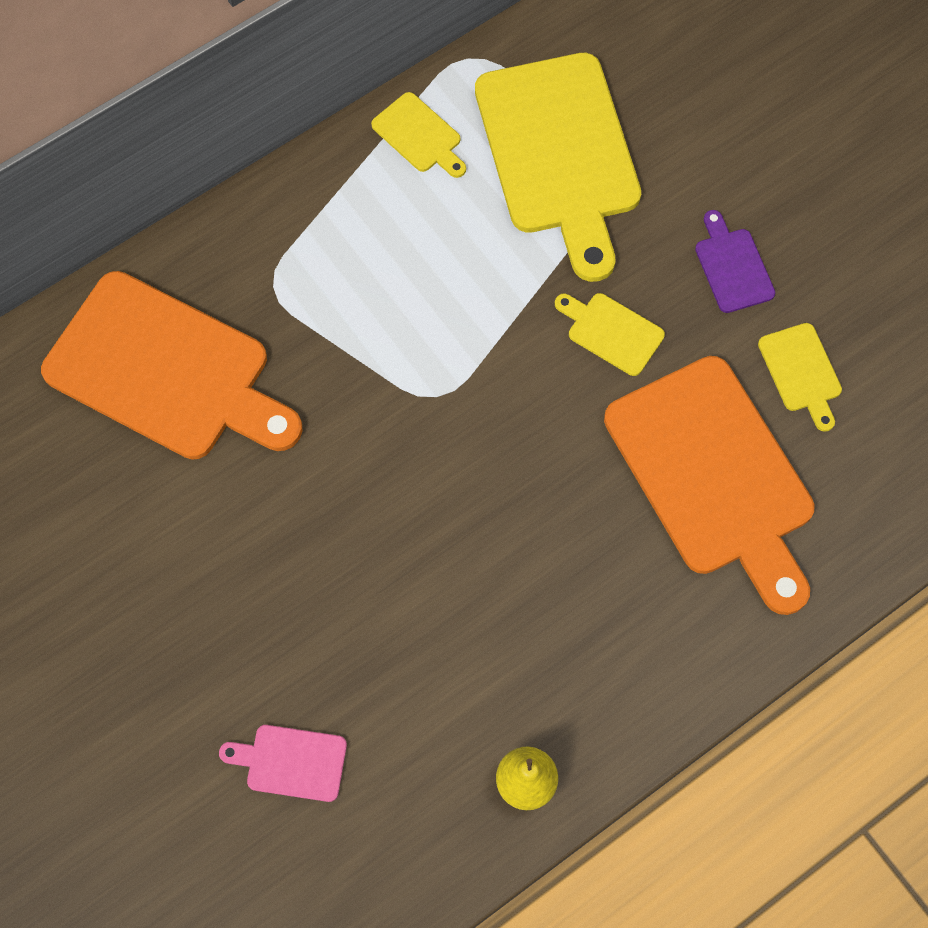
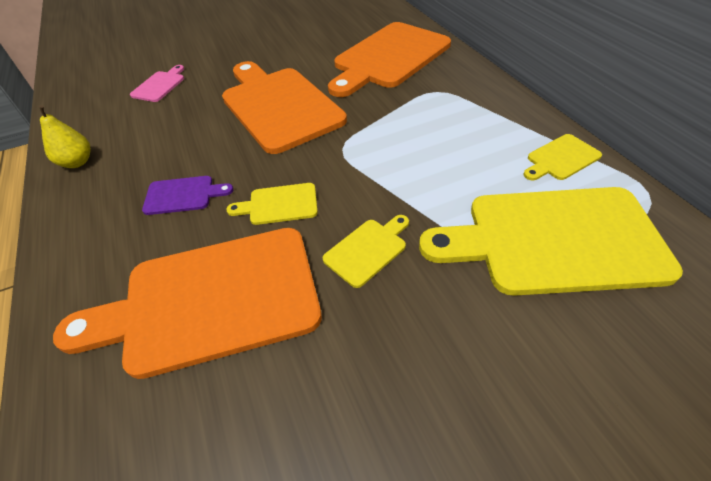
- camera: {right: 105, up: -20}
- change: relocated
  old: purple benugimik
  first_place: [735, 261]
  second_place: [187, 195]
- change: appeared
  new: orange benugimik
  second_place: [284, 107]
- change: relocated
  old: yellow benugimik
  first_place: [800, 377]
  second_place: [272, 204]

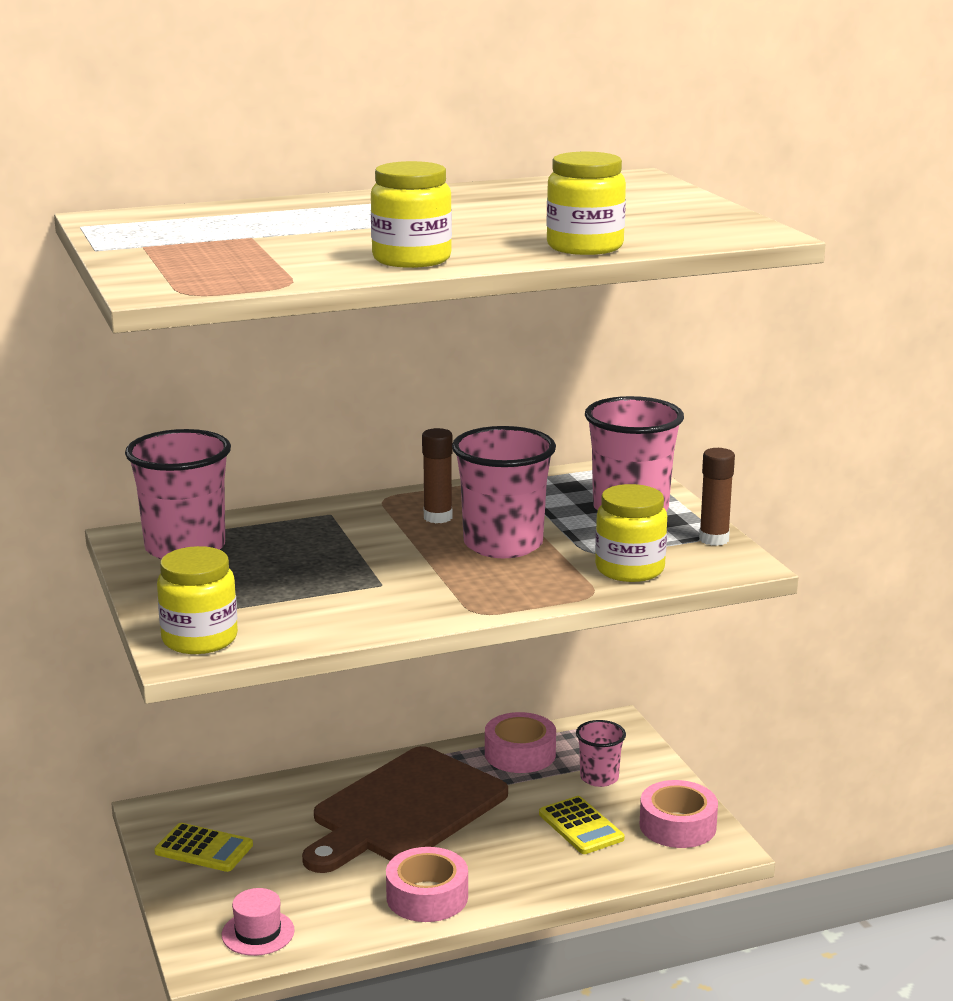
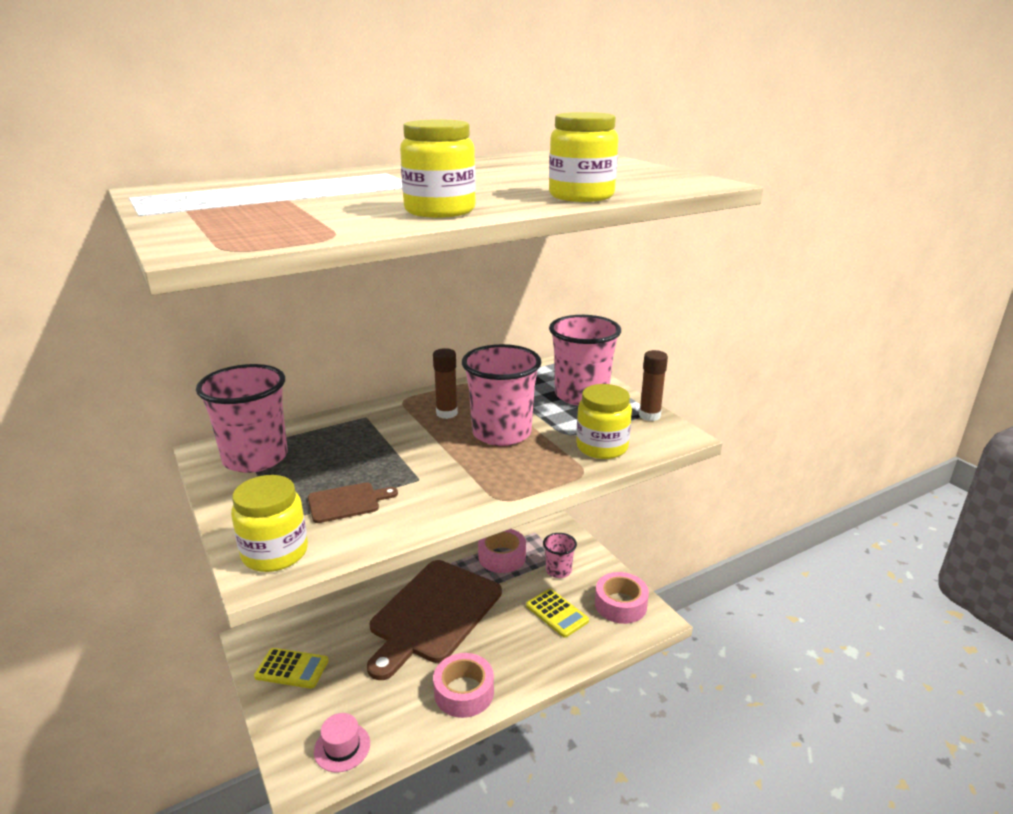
- camera: {right: -10, up: 5}
- change: appeared
  new: brown benugimik
  second_place: [353, 502]

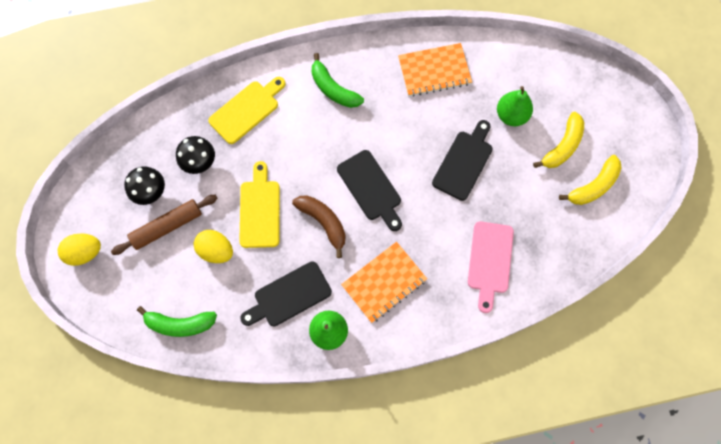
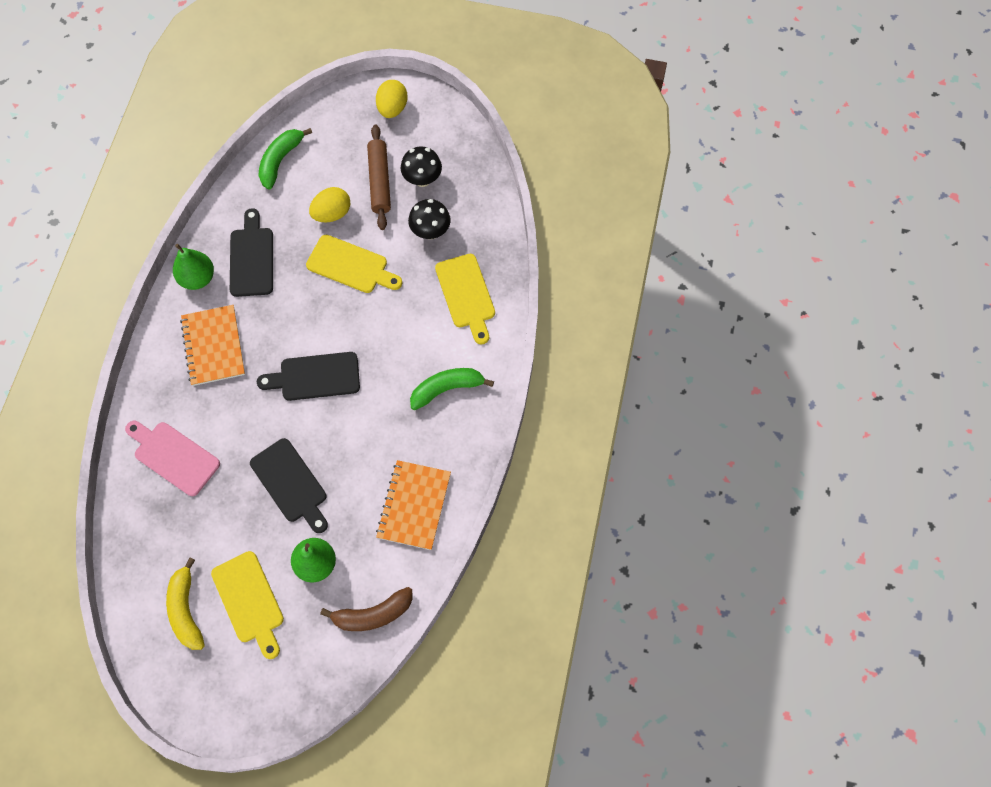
- camera: {right: 115, up: -5}
- change: exchanged
  old: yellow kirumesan
  new: yellow benugimik
  first_place: [558, 140]
  second_place: [247, 605]
- change: relocated
  old: brown kirumesan
  first_place: [319, 226]
  second_place: [366, 609]

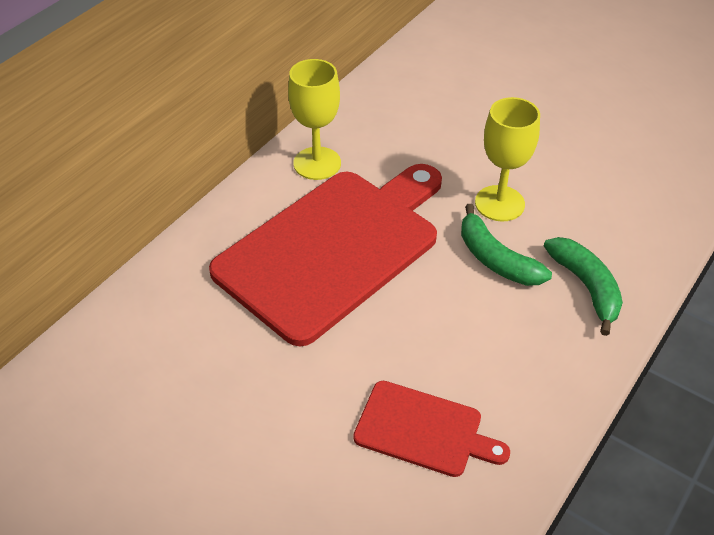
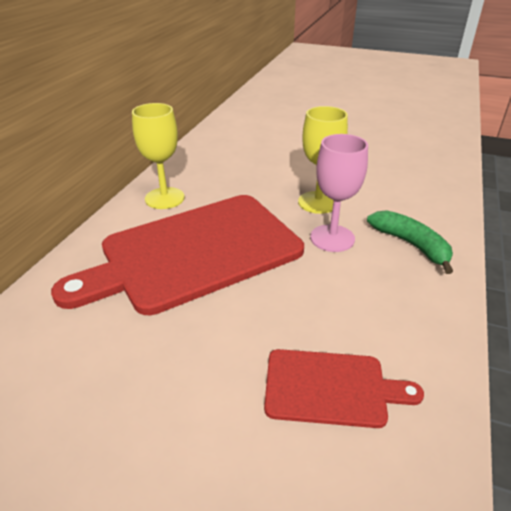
- camera: {right: -15, up: -10}
- change: spun
  old: red benugimik
  first_place: [325, 255]
  second_place: [177, 255]
  degrees: -150
- change: exchanged
  old: green kirumesan
  new: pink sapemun
  first_place: [506, 245]
  second_place: [339, 193]

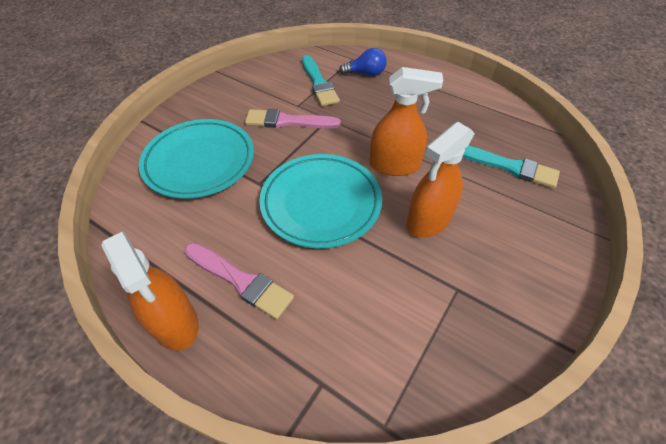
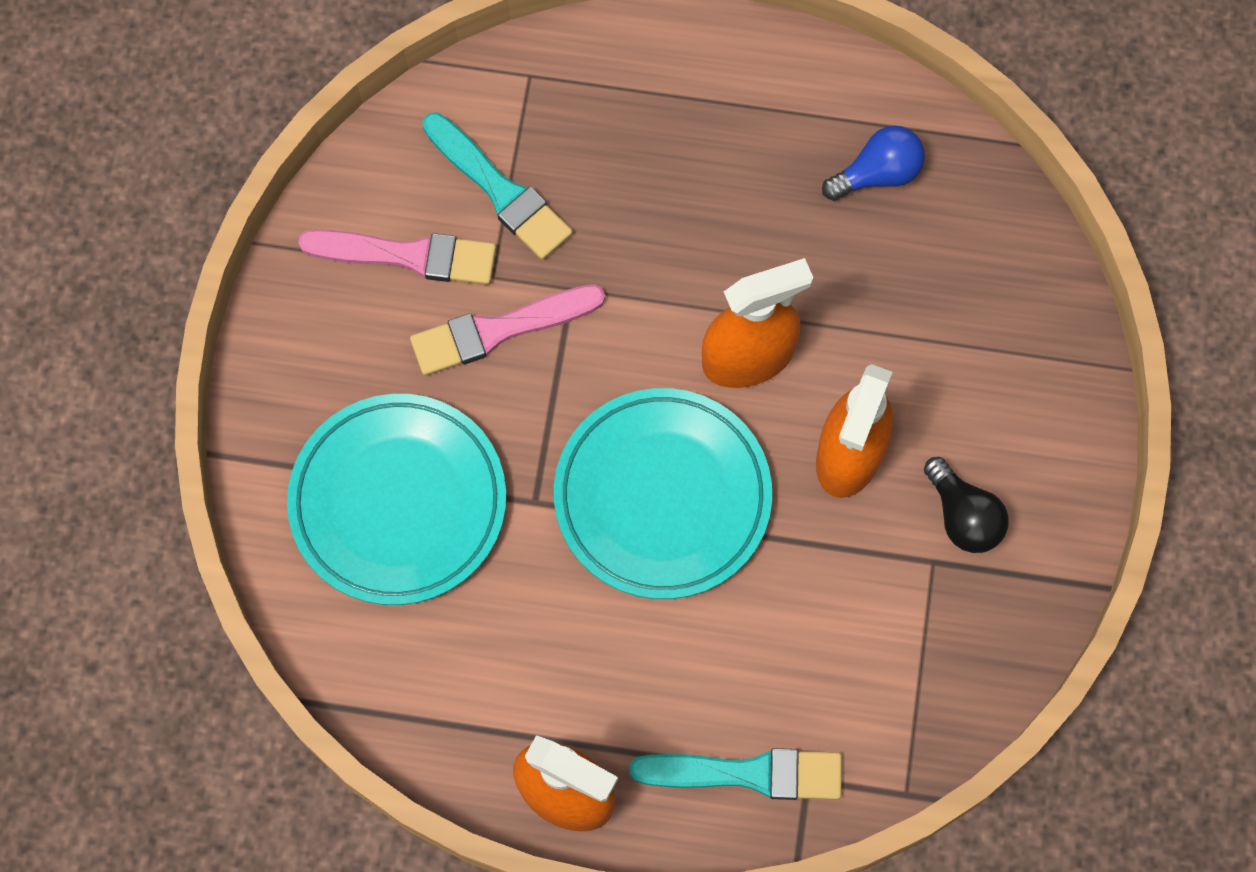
- camera: {right: -25, up: 20}
- change: relocated
  old: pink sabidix
  first_place: [239, 281]
  second_place: [397, 257]
- change: relocated
  old: turquoise sabidix
  first_place: [511, 167]
  second_place: [735, 774]
- change: relocated
  old: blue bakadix
  first_place: [363, 62]
  second_place: [873, 163]
- change: appeared
  new: black bakadix
  second_place: [966, 505]

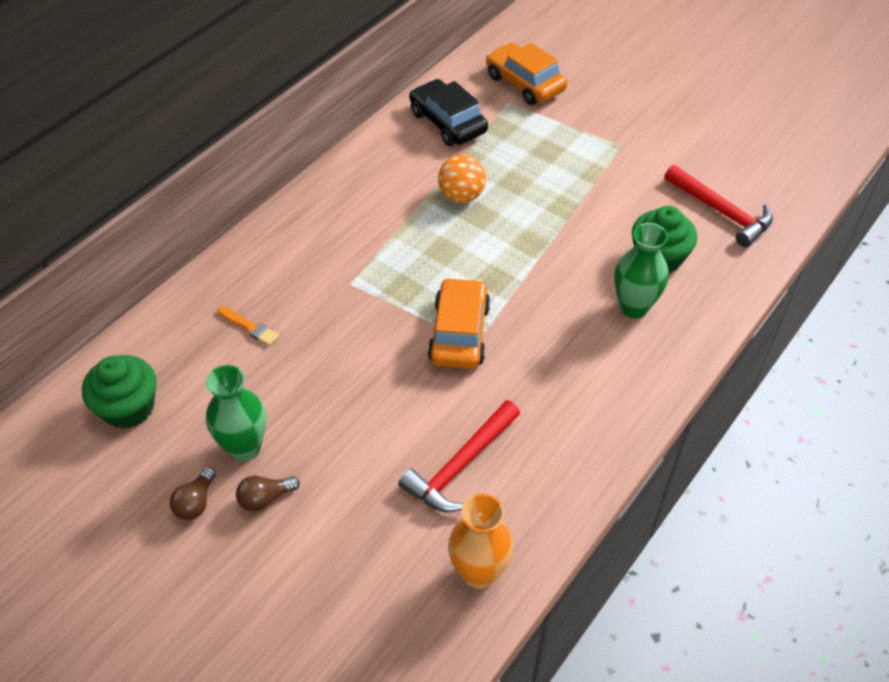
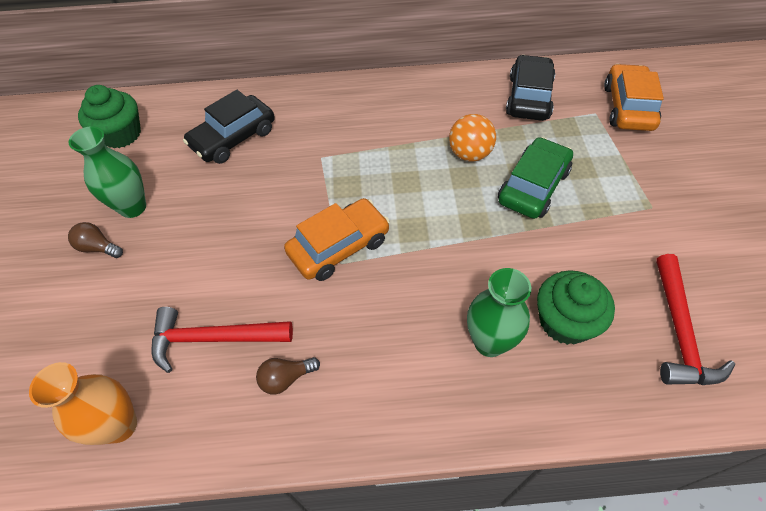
- camera: {right: 50, up: 5}
- change: exchanged
  old: orange sabidix
  new: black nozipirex
  first_place: [248, 326]
  second_place: [229, 127]
- change: relocated
  old: brown bakadix
  first_place: [193, 493]
  second_place: [288, 376]
- change: appeared
  new: green nozipirex
  second_place: [535, 178]

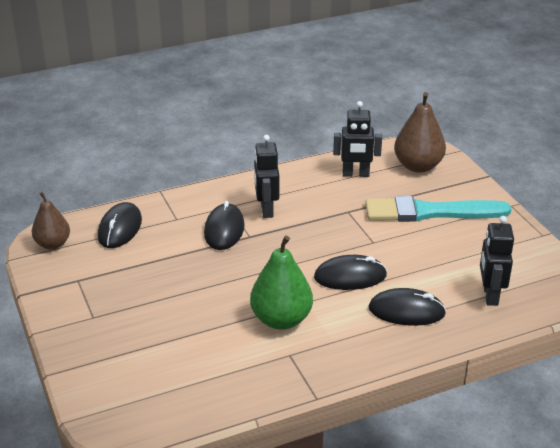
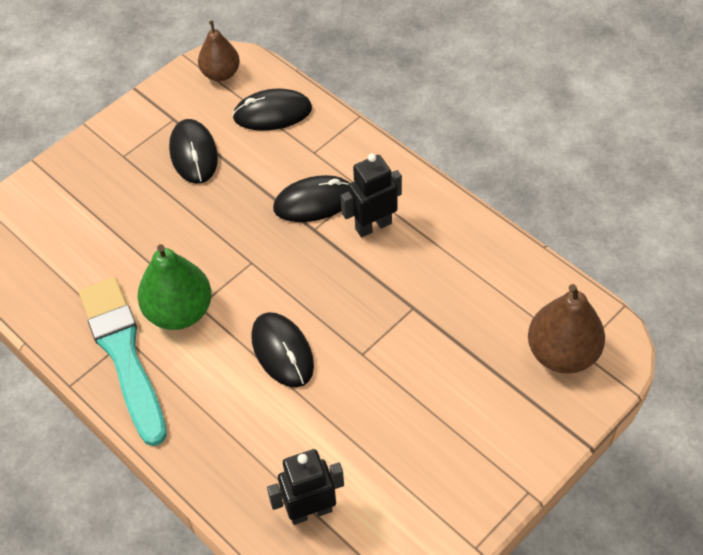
- camera: {right: 70, up: 20}
- change: relocated
  old: turquoise sabidix
  first_place: [438, 209]
  second_place: [123, 361]
- change: relocated
  old: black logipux
  first_place: [407, 307]
  second_place: [193, 151]
- change: missing
  old: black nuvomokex
  first_place: [357, 139]

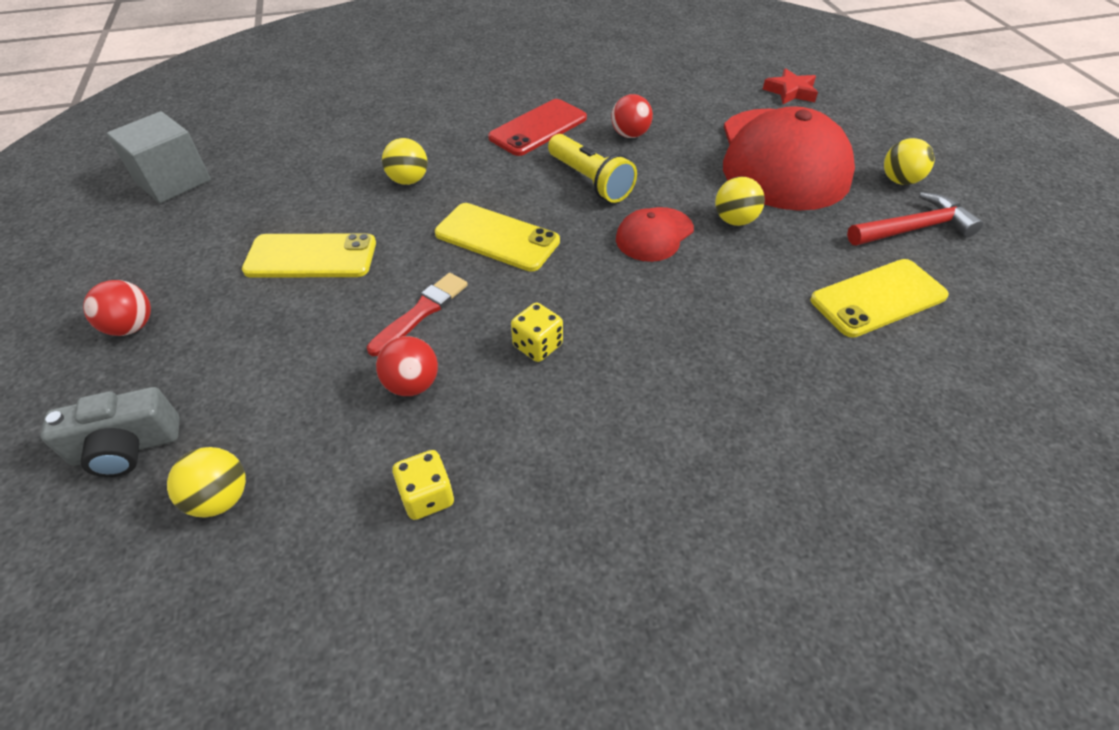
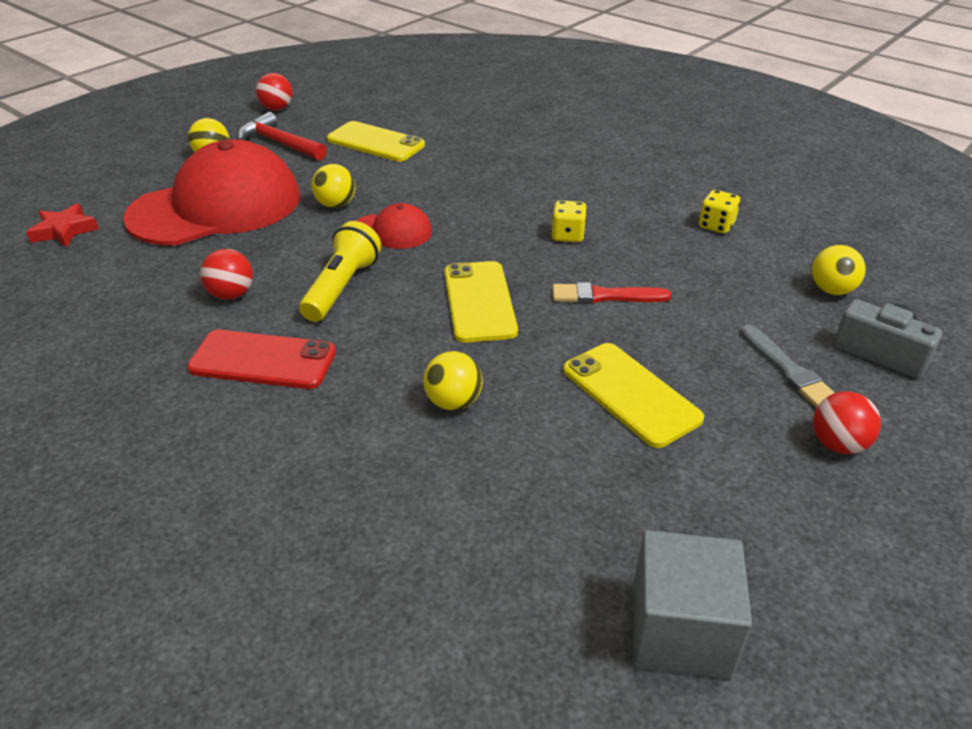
- camera: {right: -125, up: -10}
- change: relocated
  old: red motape
  first_place: [407, 366]
  second_place: [274, 91]
- change: appeared
  new: grey sabidix
  second_place: [787, 366]

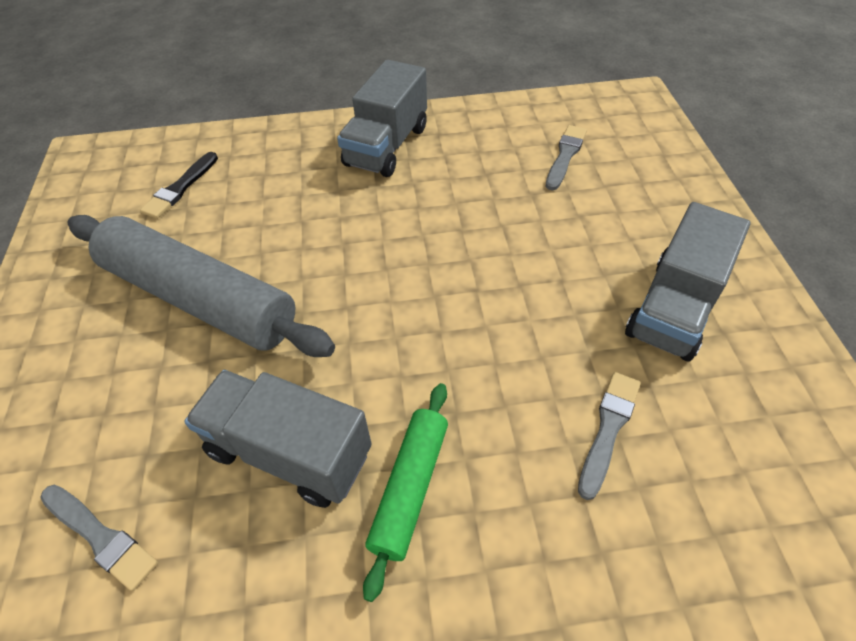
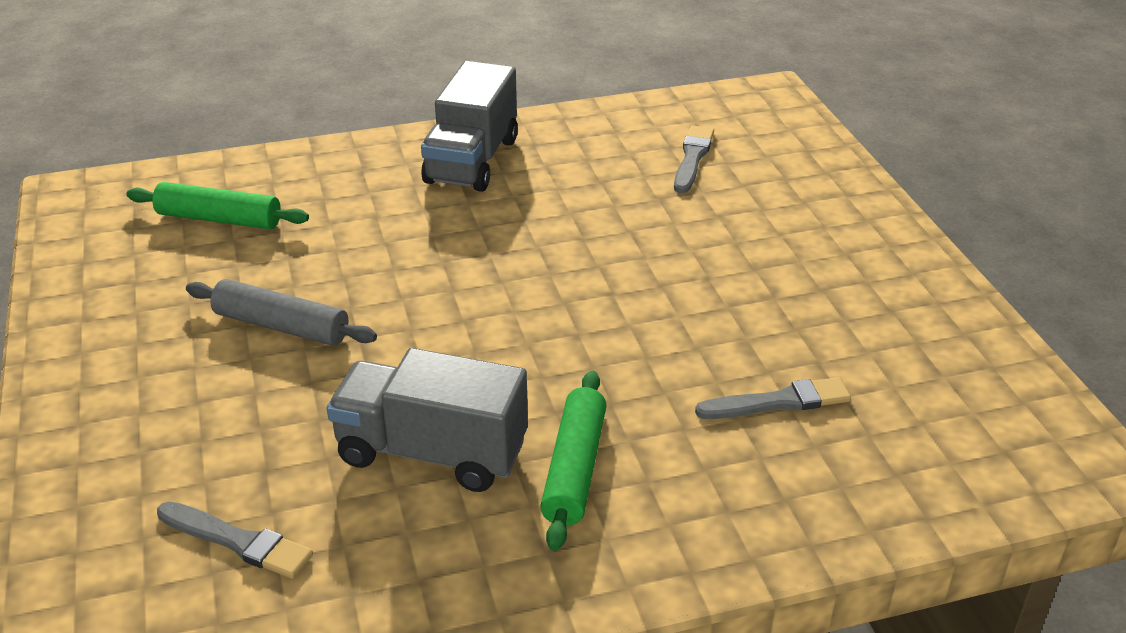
- camera: {right: -10, up: -15}
- change: exchanged
  old: black sabidix
  new: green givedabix
  first_place: [179, 185]
  second_place: [218, 206]
- change: size
  old: grey givedabix
  first_place: [201, 286]
  second_place: [281, 312]
  factor: 0.53
- change: spun
  old: grey sabidix
  first_place: [609, 436]
  second_place: [773, 398]
  degrees: 60
- change: missing
  old: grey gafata
  first_place: [688, 281]

